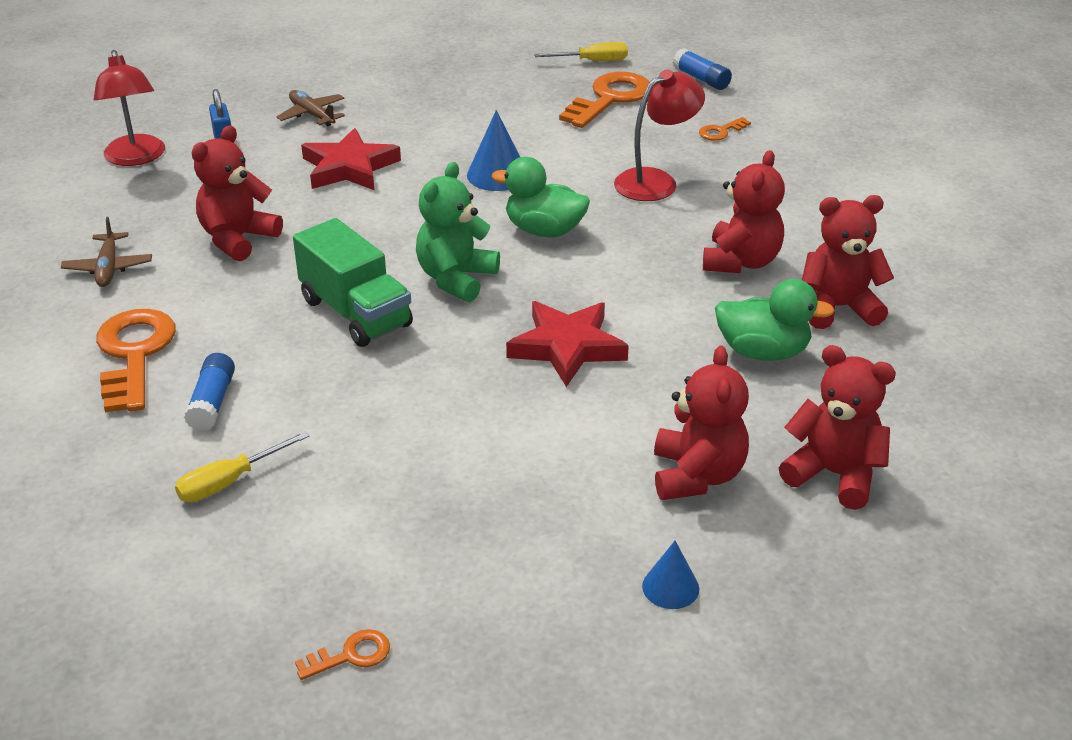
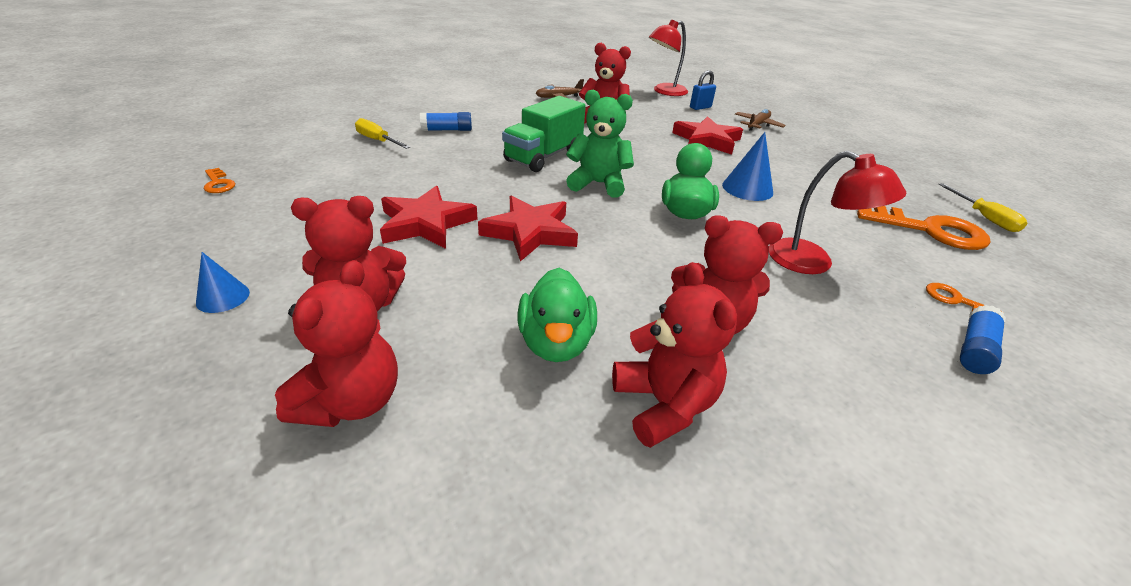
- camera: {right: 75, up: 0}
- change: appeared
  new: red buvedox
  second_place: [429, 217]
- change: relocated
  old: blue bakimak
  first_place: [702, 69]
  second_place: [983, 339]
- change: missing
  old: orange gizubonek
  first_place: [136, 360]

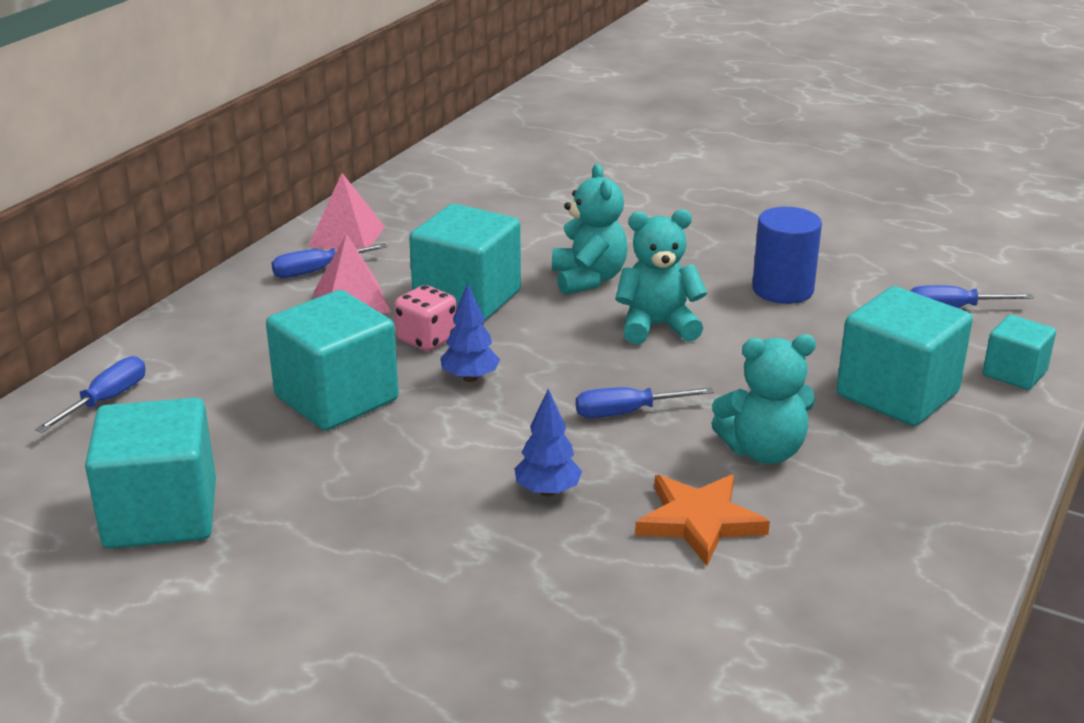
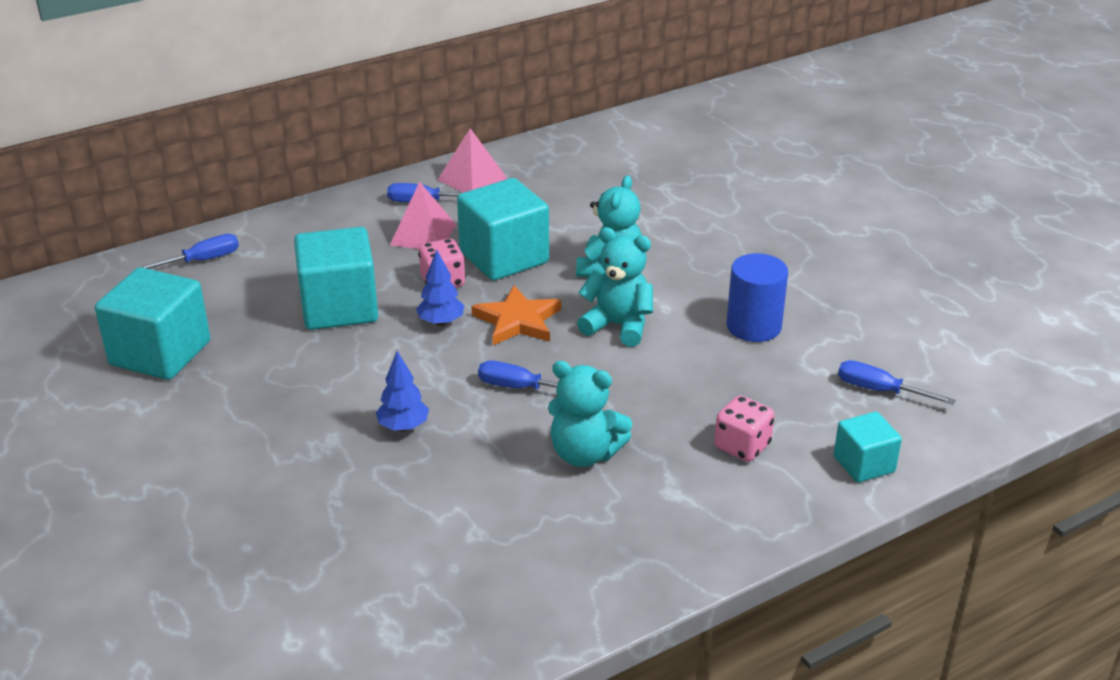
- camera: {right: 30, up: 5}
- change: relocated
  old: orange buvedox
  first_place: [702, 520]
  second_place: [516, 315]
- change: exchanged
  old: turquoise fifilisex
  new: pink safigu
  first_place: [904, 356]
  second_place: [744, 428]

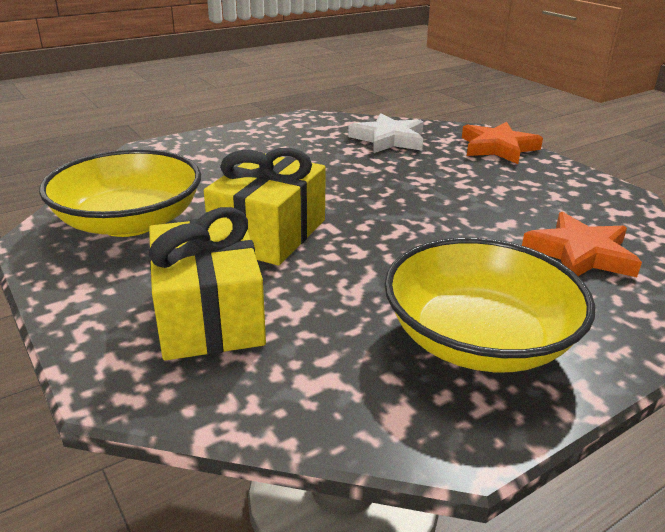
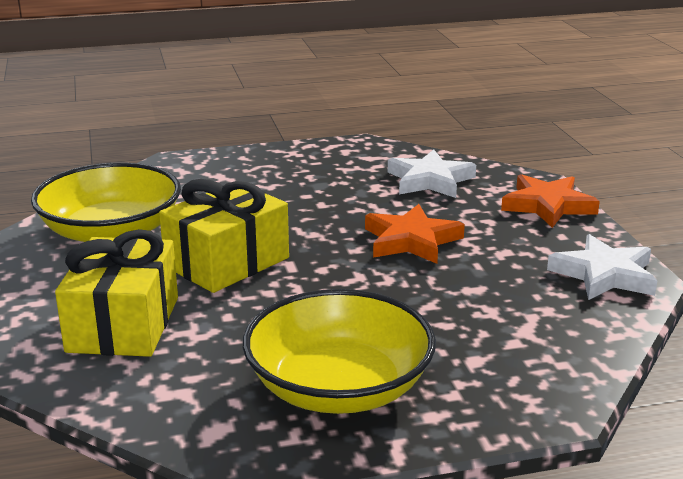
- camera: {right: 20, up: -5}
- change: relocated
  old: orange buvedox
  first_place: [582, 244]
  second_place: [415, 234]
- change: appeared
  new: white buvedox
  second_place: [602, 267]

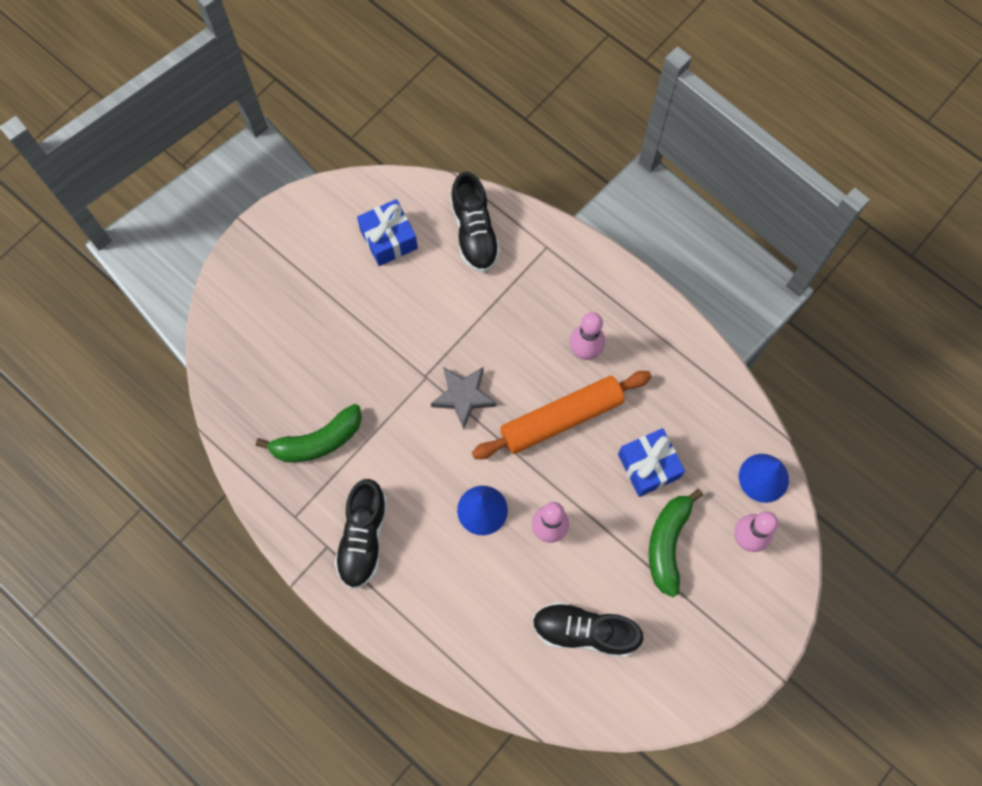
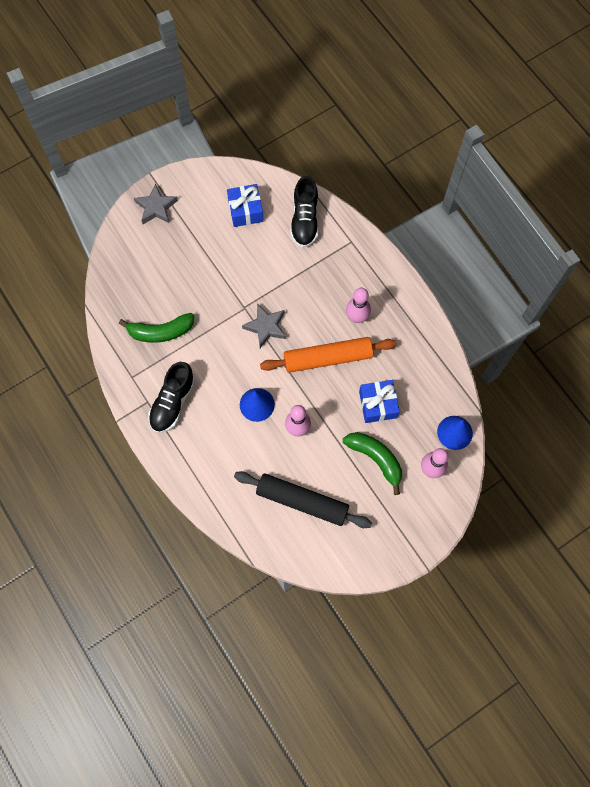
- camera: {right: 15, up: 0}
- change: appeared
  new: grey buvedox
  second_place: [156, 203]
- change: exchanged
  old: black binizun
  new: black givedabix
  first_place: [587, 630]
  second_place: [303, 499]
- change: spun
  old: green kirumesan
  first_place: [676, 543]
  second_place: [372, 463]
  degrees: 105

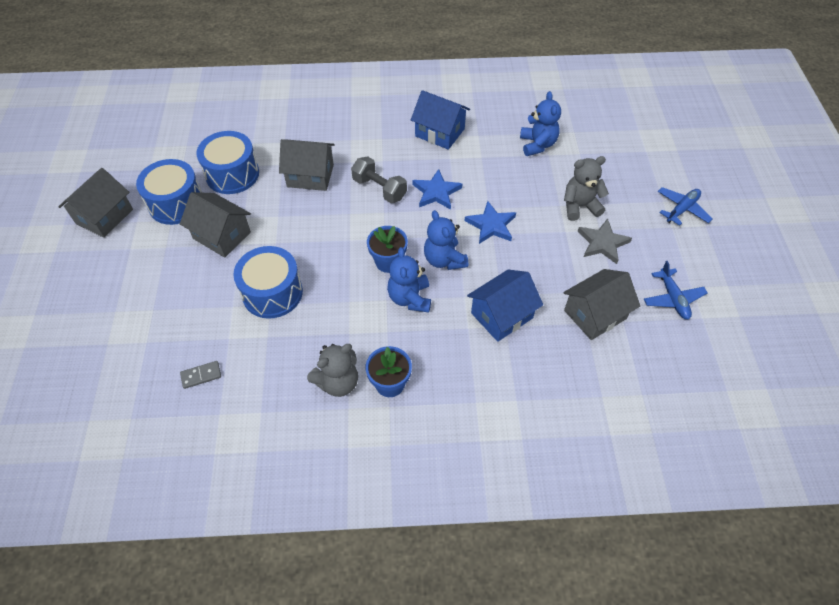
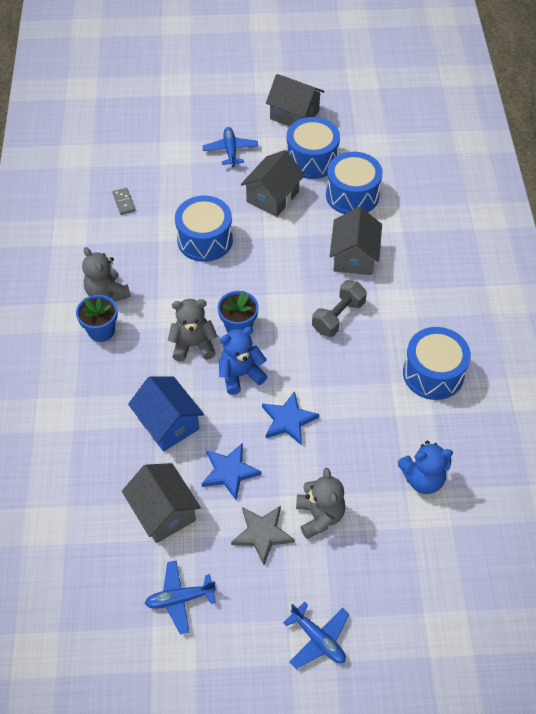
- camera: {right: 90, up: 0}
- change: colour
  old: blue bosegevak
  new: grey bosegevak
  first_place: [409, 280]
  second_place: [193, 330]
- change: relocated
  old: blue buvedox
  first_place: [437, 189]
  second_place: [231, 471]
- change: appeared
  new: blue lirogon
  second_place: [230, 147]
- change: exchanged
  old: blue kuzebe
  new: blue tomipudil
  first_place: [440, 120]
  second_place: [437, 363]

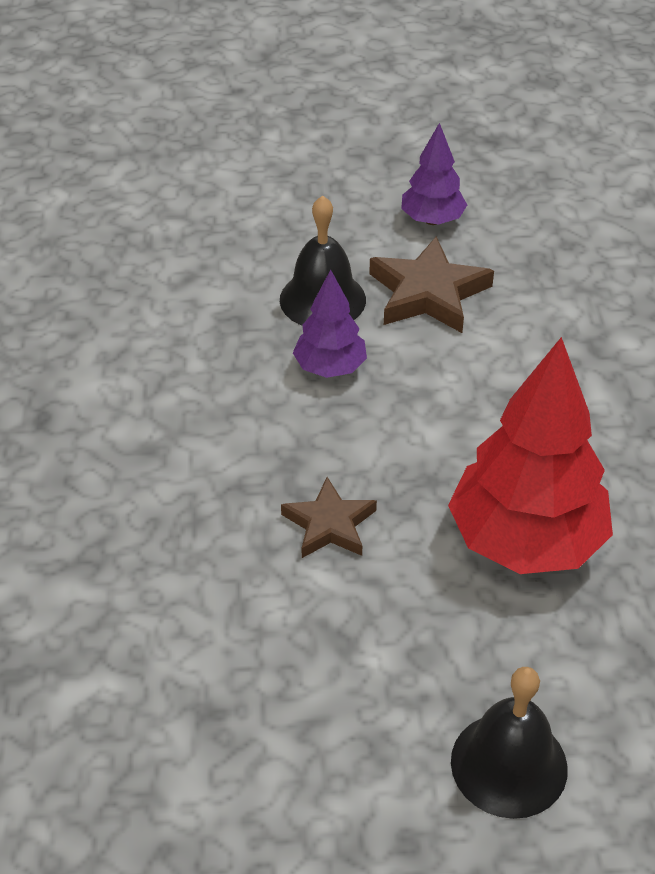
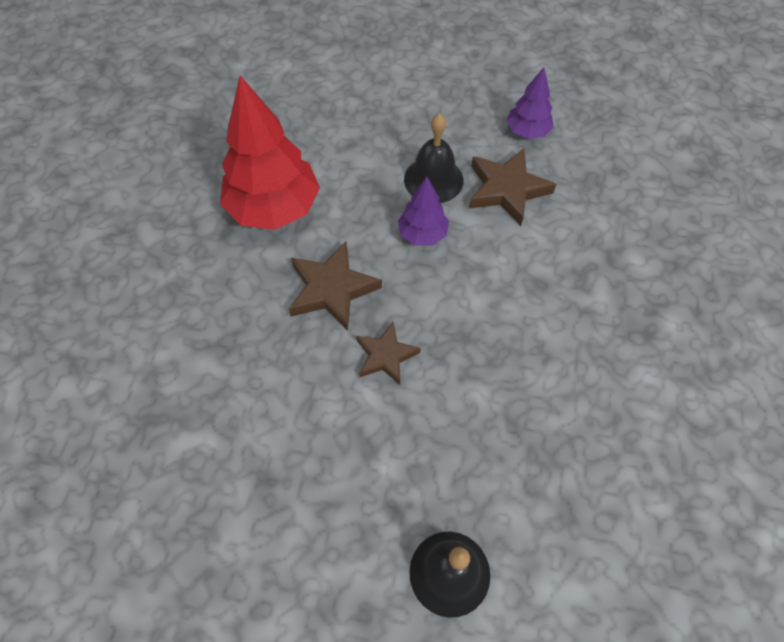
- camera: {right: 15, up: 15}
- change: relocated
  old: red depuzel
  first_place: [530, 455]
  second_place: [270, 153]
- change: appeared
  new: brown buvedox
  second_place: [335, 286]

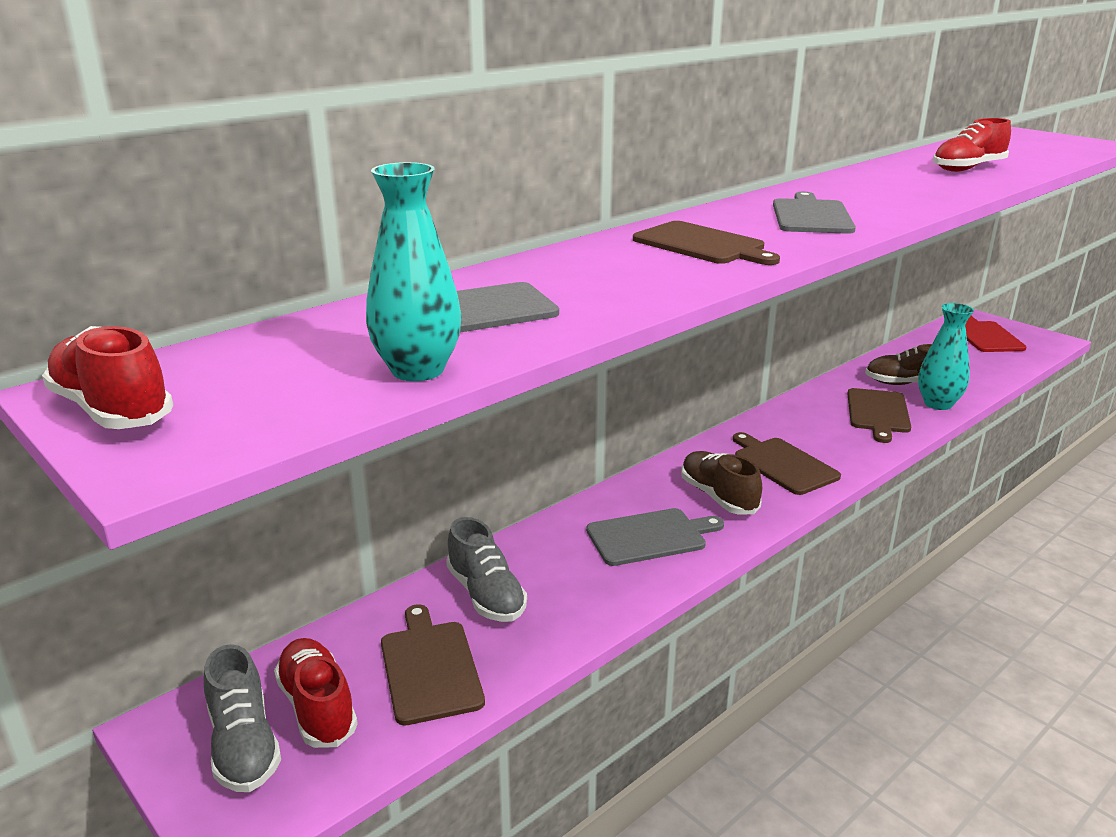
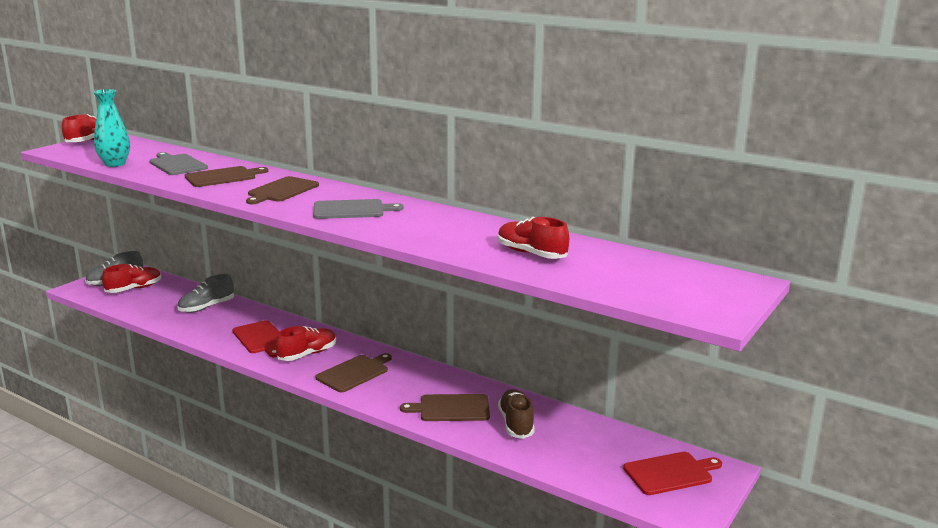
- camera: {right: 75, up: -5}
- change: relocated
  old: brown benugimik
  first_place: [433, 664]
  second_place: [226, 176]
- change: colour
  old: grey benugimik
  new: red benugimik
  first_place: [655, 537]
  second_place: [255, 338]
- change: colour
  old: brown binizun
  new: red binizun
  first_place: [721, 483]
  second_place: [305, 343]
- change: missing
  old: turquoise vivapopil
  first_place: [946, 356]

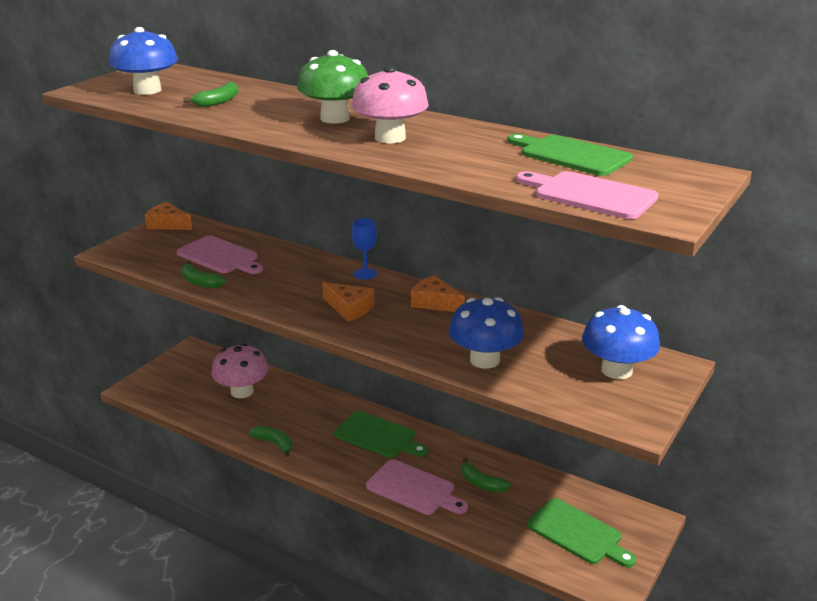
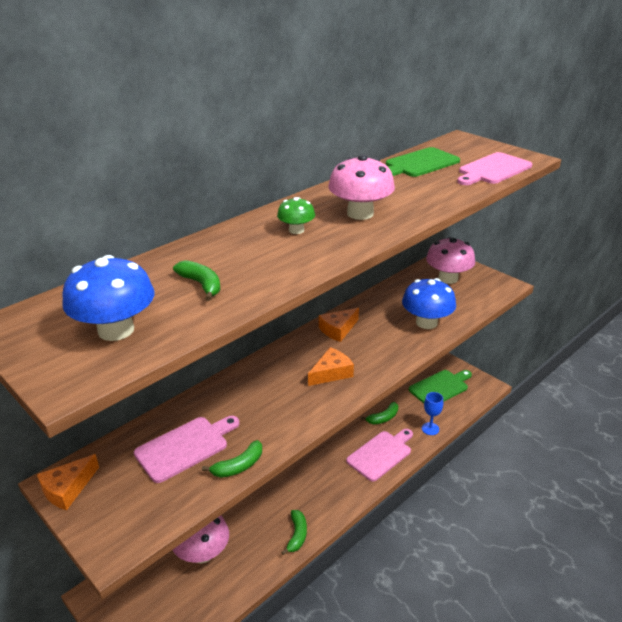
- camera: {right: -75, up: 5}
- change: size
  old: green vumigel
  first_place: [332, 86]
  second_place: [296, 215]
  factor: 0.56
- change: spun
  old: green kirumesan
  first_place: [270, 441]
  second_place: [294, 532]
  degrees: 135
- change: relocated
  old: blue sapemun
  first_place: [364, 249]
  second_place: [432, 413]
- change: colour
  old: blue vumigel
  new: pink vumigel
  first_place: [621, 342]
  second_place: [450, 260]
- change: missing
  old: green benugimik
  first_place: [381, 434]

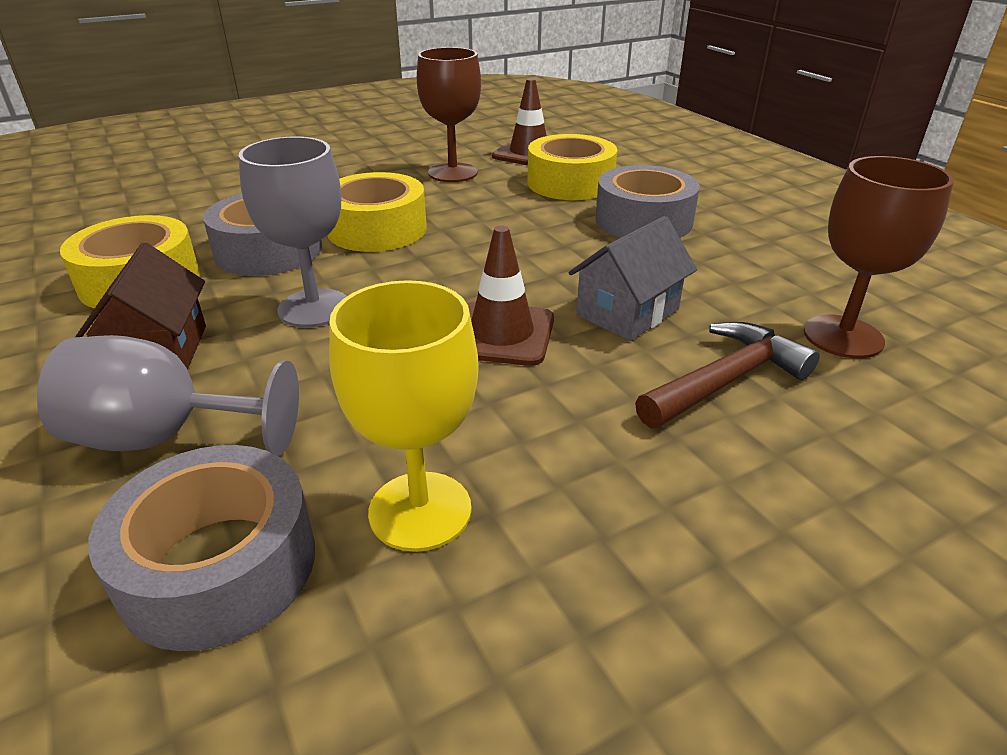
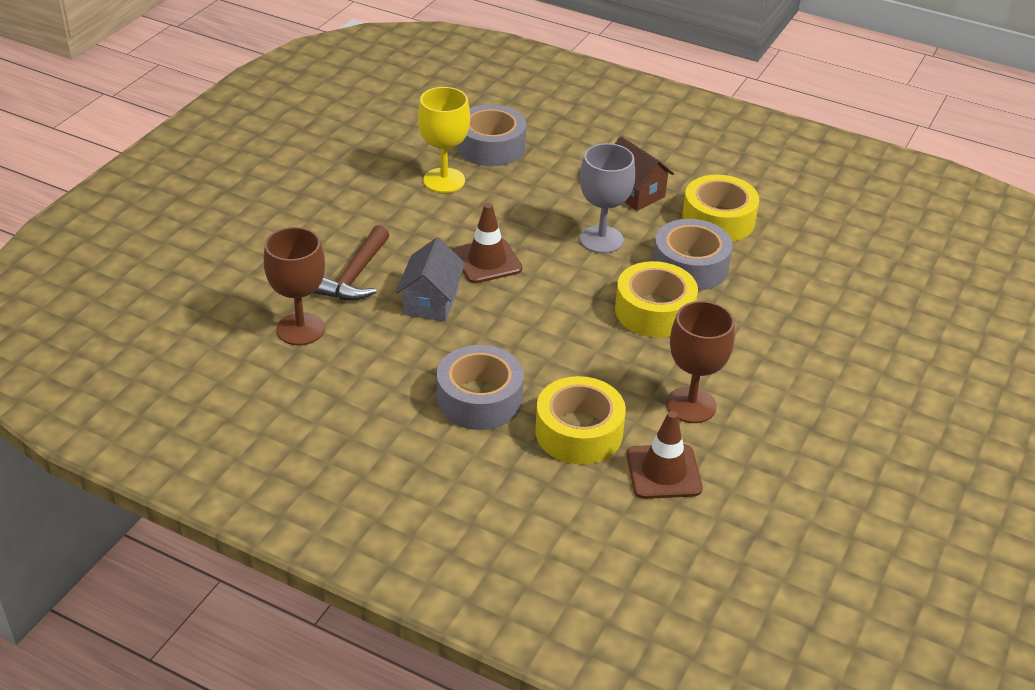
- camera: {right: 145, up: 5}
- change: missing
  old: grey sapemun
  first_place: [168, 395]

